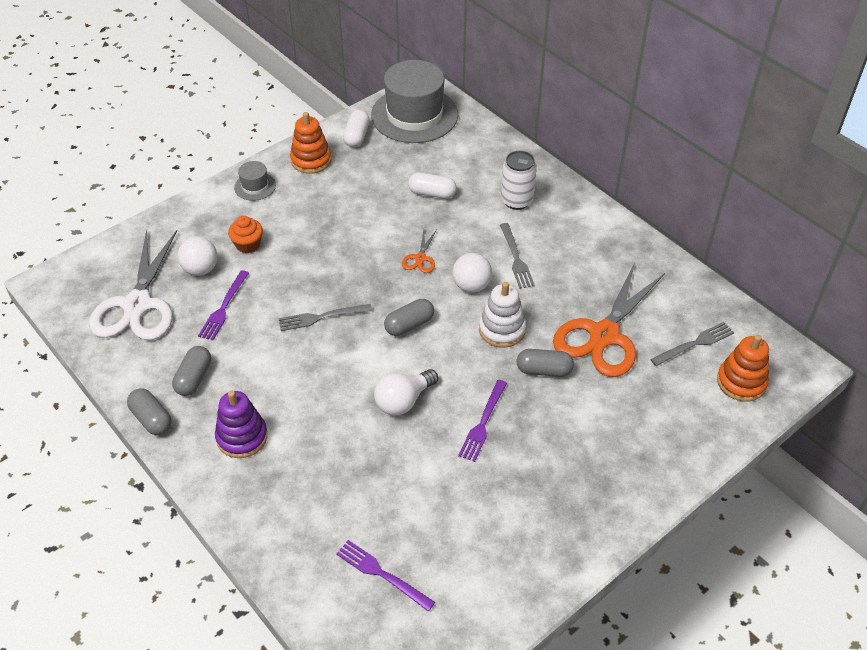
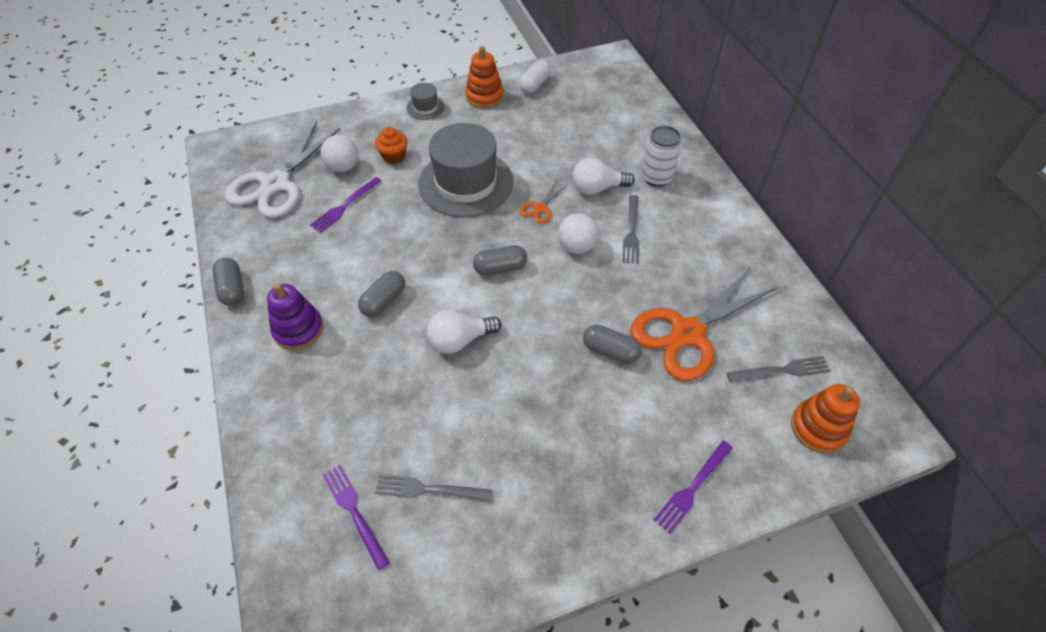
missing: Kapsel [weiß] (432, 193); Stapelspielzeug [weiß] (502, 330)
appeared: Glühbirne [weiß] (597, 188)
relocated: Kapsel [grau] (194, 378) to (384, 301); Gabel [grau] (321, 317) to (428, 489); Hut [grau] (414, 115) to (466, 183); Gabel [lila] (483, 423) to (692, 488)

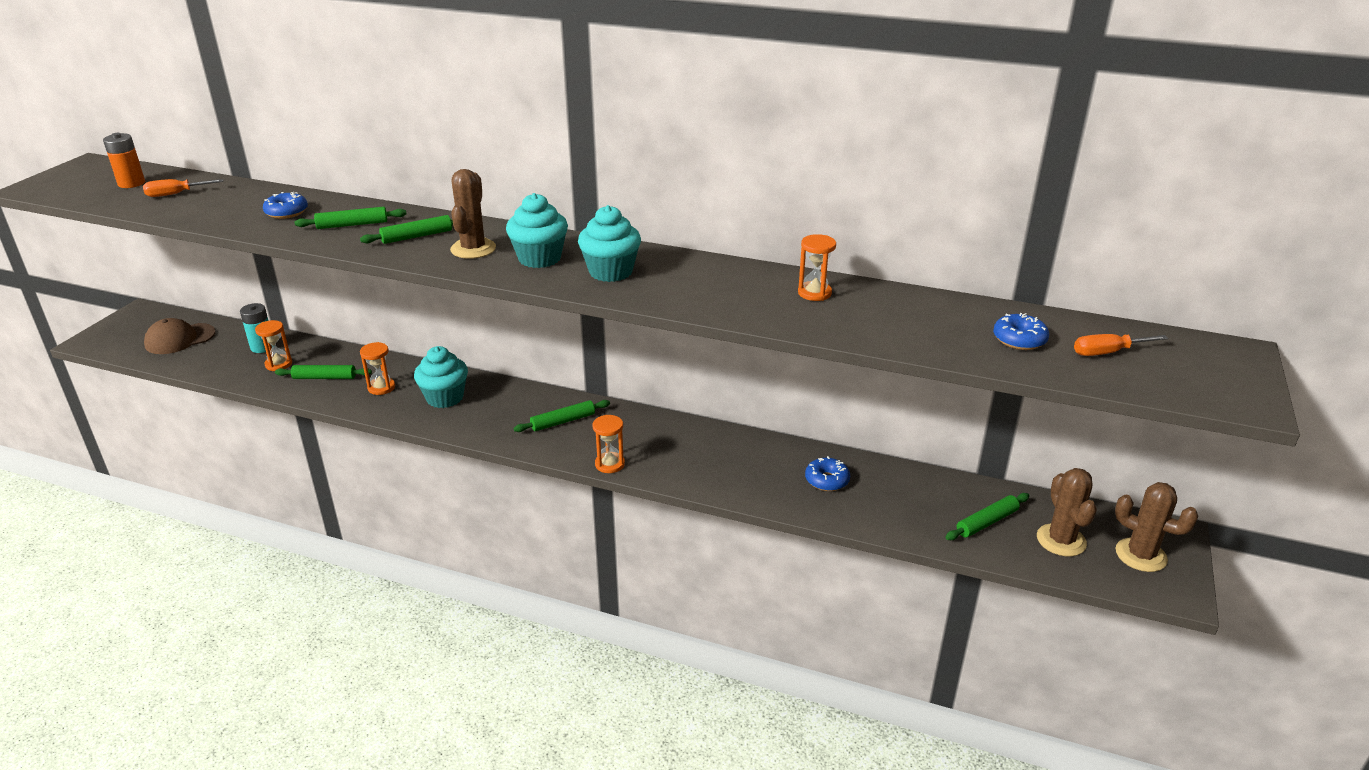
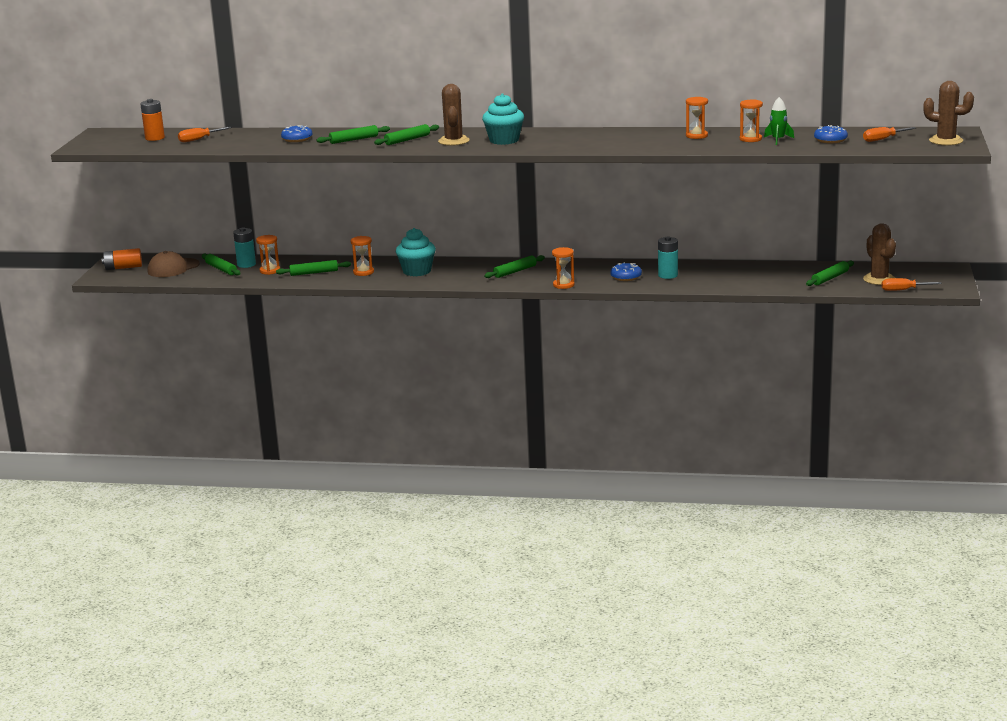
missing: Muffin [türkis] (610, 272)
appeared: Batterie [orange] (123, 267); Nudelholz [grün] (221, 269); Batterie [türkis] (668, 275); Sanduhr [orange] (750, 139); Rakete [grün] (778, 140); Schraubenzieher [orange] (903, 290)
relocated: Donut [blau] (827, 480) to (626, 277); Kaktus [braun] (1140, 555) to (946, 141)

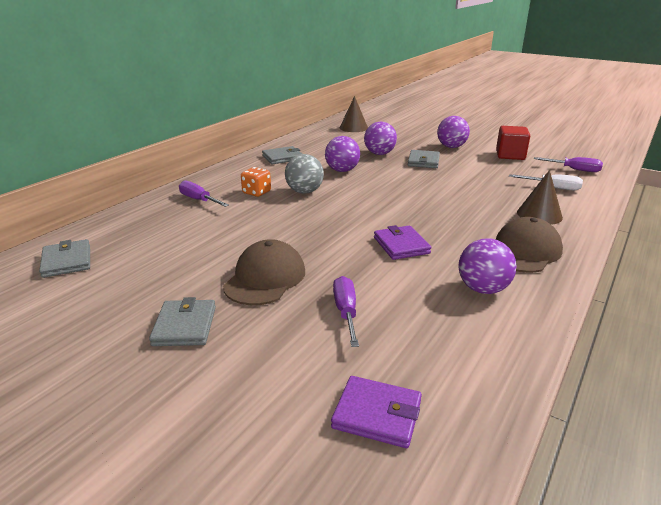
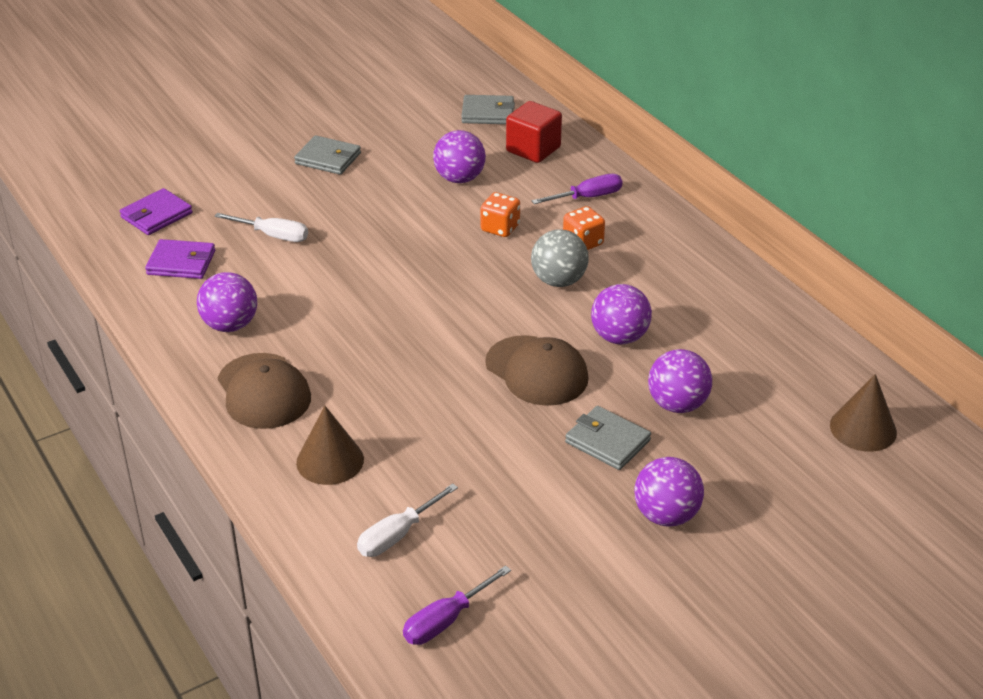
missing: Geldbörse [grau] (282, 158)
appeared: Ball [lila] (459, 178); Spielwürfel [orange] (500, 228)
relocated: Kappe [braun] (265, 278) to (537, 371); Geldbörse [lila] (401, 245) to (181, 263); Kubus [rot] (510, 155) to (533, 149)
colour: Schraubenzieher [lila] (346, 312) to Schraubenzieher [weiß] (273, 235)

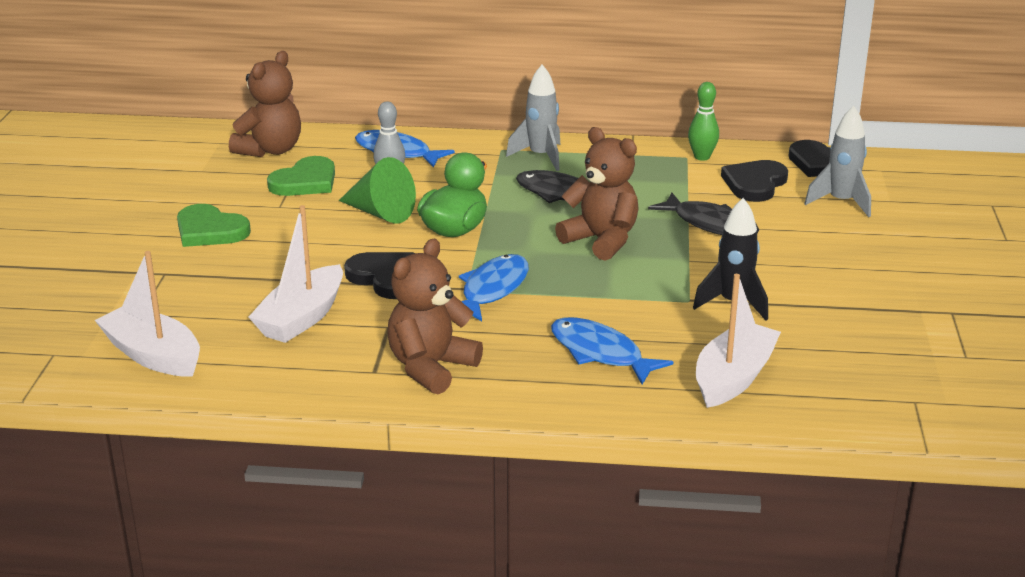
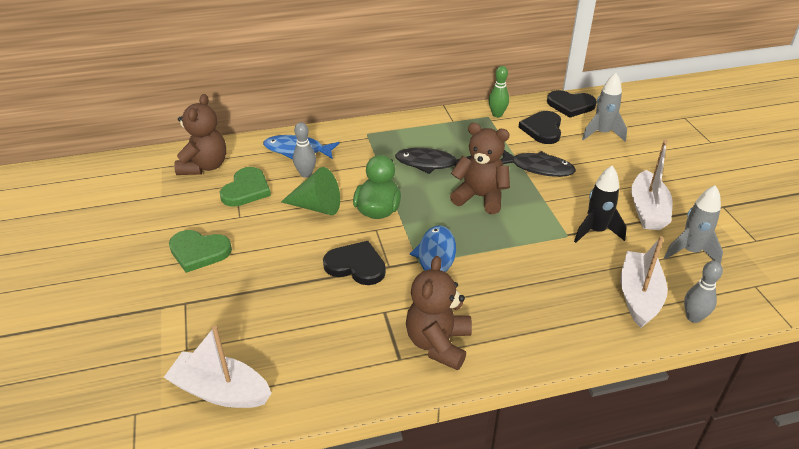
missing: Fisch [blau] (600, 353)
appeared: Bowlingkegel [grau] (693, 317)
relocated: Boot [weiß] (302, 318) to (647, 210); Rakete [grau] (541, 157) to (690, 252)

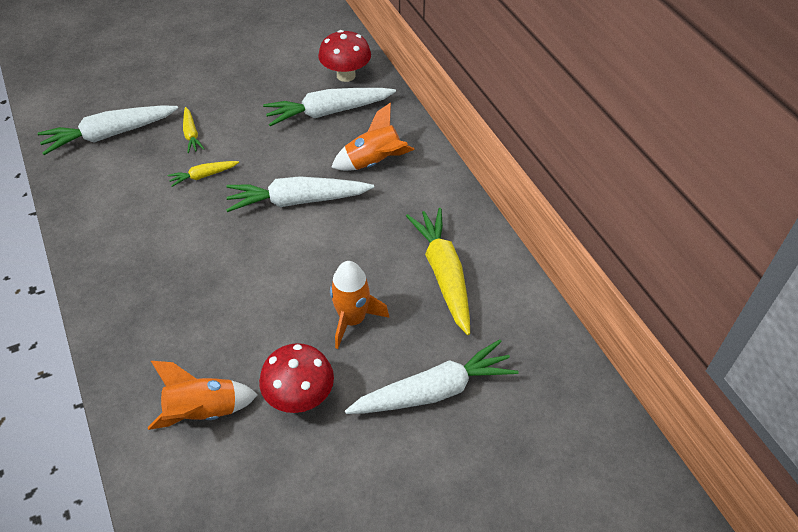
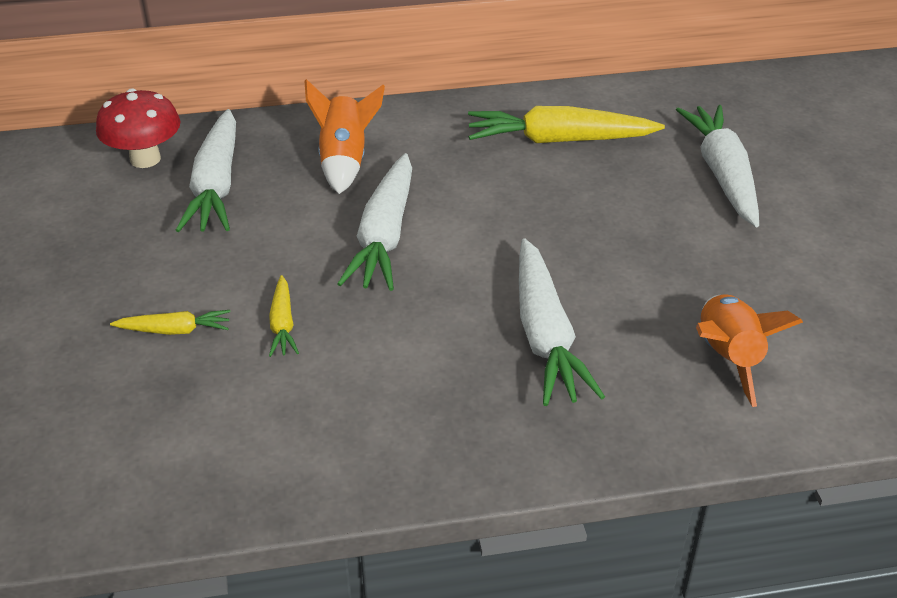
missing: Pilz [rot] (300, 396); Rakete [orange] (353, 319)
relocated: Karotte [weiß] (109, 135) to (545, 335)

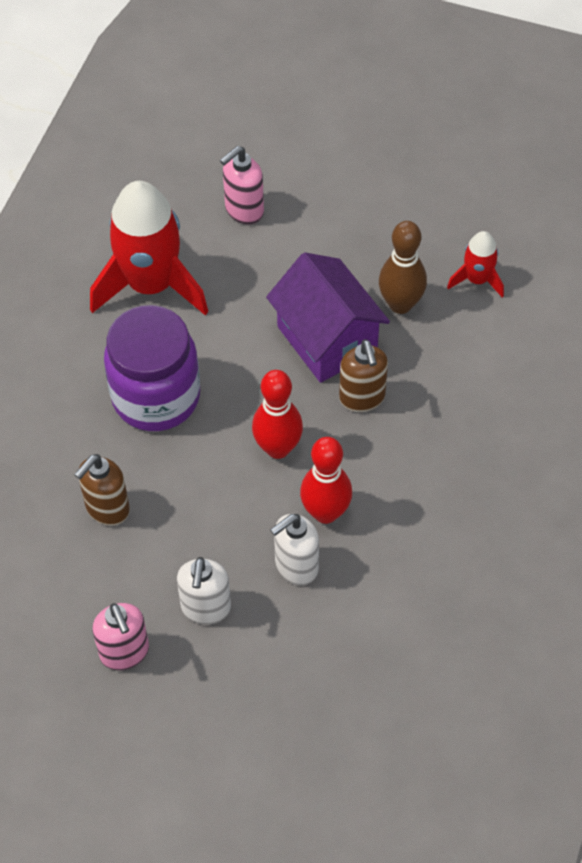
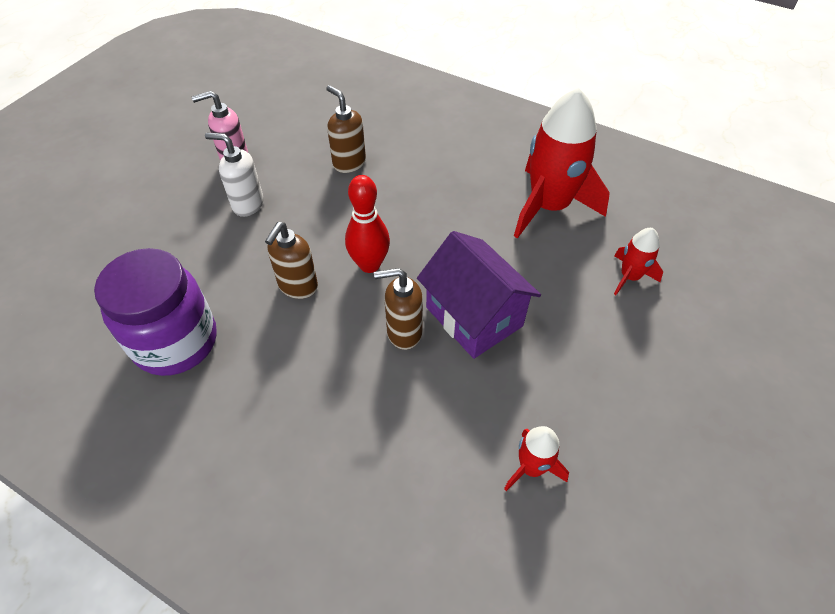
missing: Seifenspender [weiß] (296, 566); Bowlingkegel [braun] (400, 304)
relocated: Einmachglas [lila] (156, 397) to (176, 342)
exchanged: Seifenspender [rosa] (243, 210) to Rakete [rot] (630, 277); Bowlingkegel [rot] (325, 512) to Seifenspender [braun] (298, 287)
spun: Haus [lila] (327, 339) = (474, 316) 75 degrees clockwise

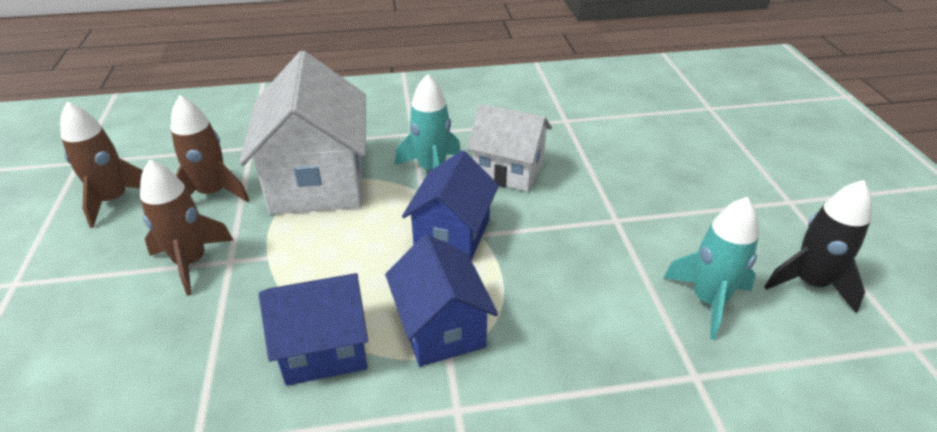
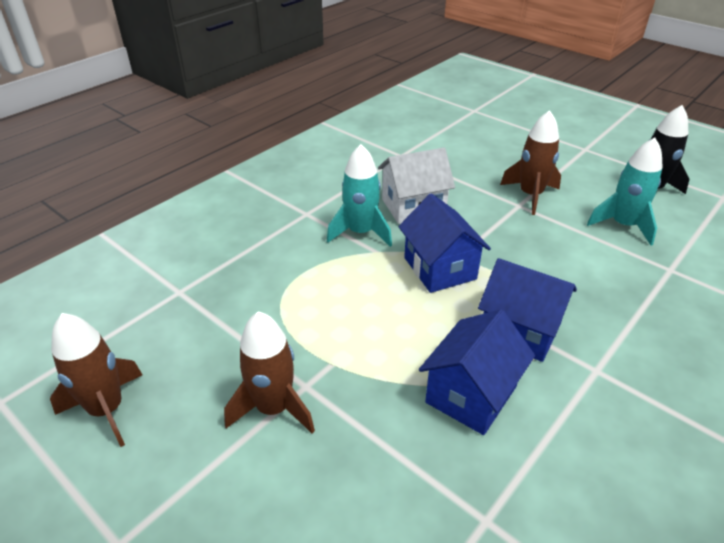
missing: Haus [weiß] (318, 181)
relocated: Rakete [braun] (213, 193) to (530, 195)

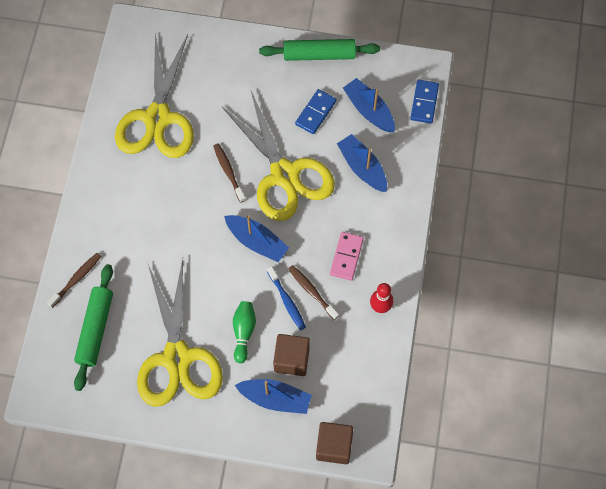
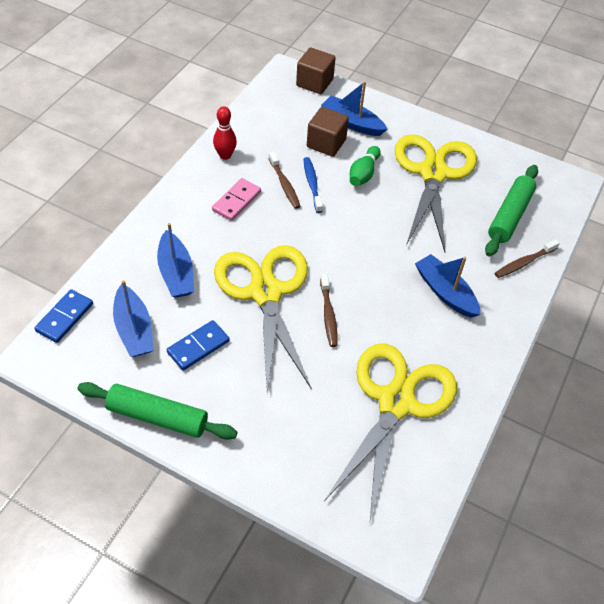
relocated: Boot [blau] (257, 241) to (445, 292)

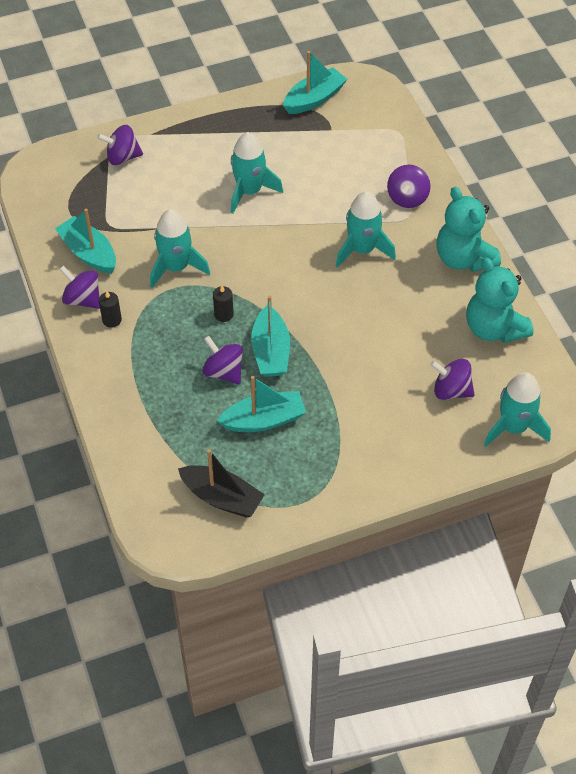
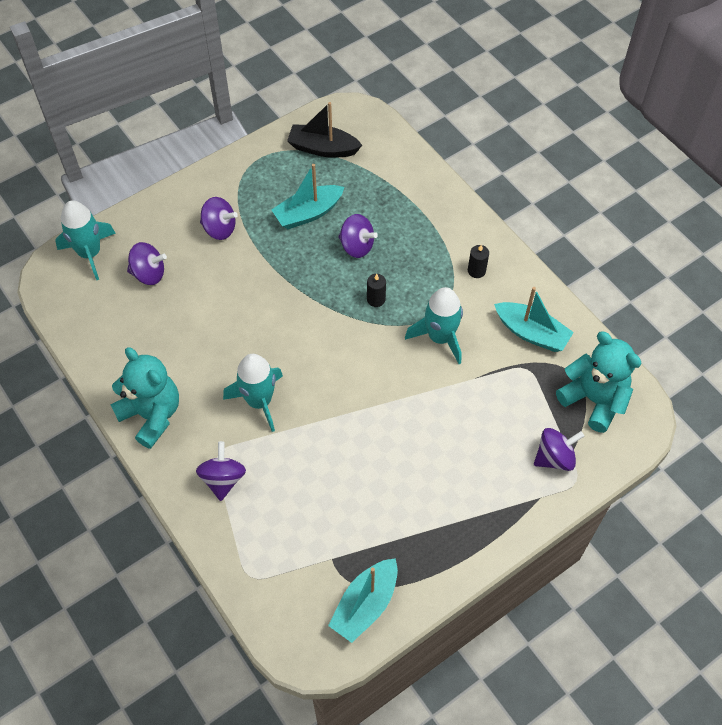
missing: Rakete [türkis] (249, 191); Boot [türkis] (270, 351)
relocated: Kreisel [lila] (83, 299) to (219, 229); Teddybär [türkis] (493, 328) to (594, 399)

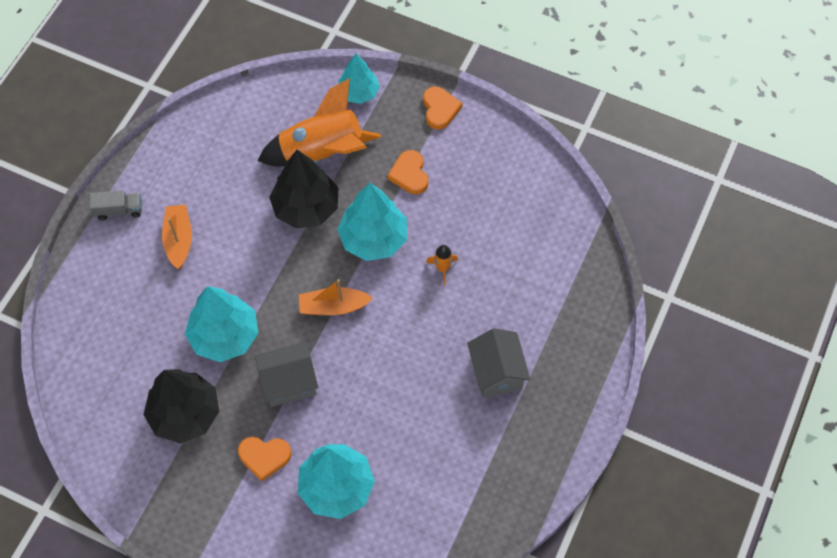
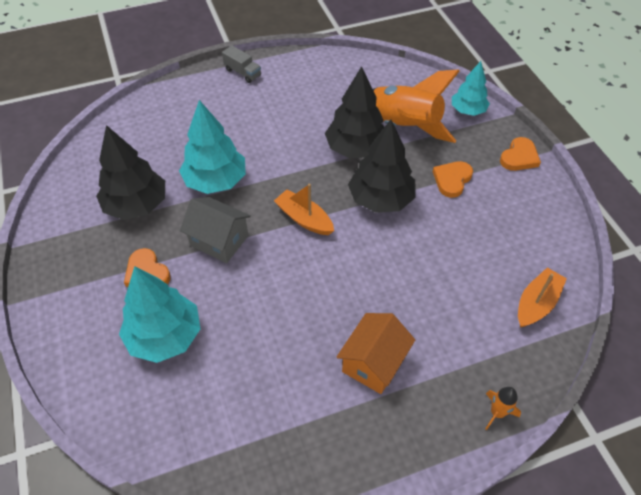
relocated: Boot [orange] (179, 240) to (536, 303); Rakete [orange] (442, 268) to (497, 413)
colour: Baum [türkis] (373, 239) to Baum [schwarz] (380, 199); Haus [grau] (496, 372) to Haus [orange] (373, 363)

